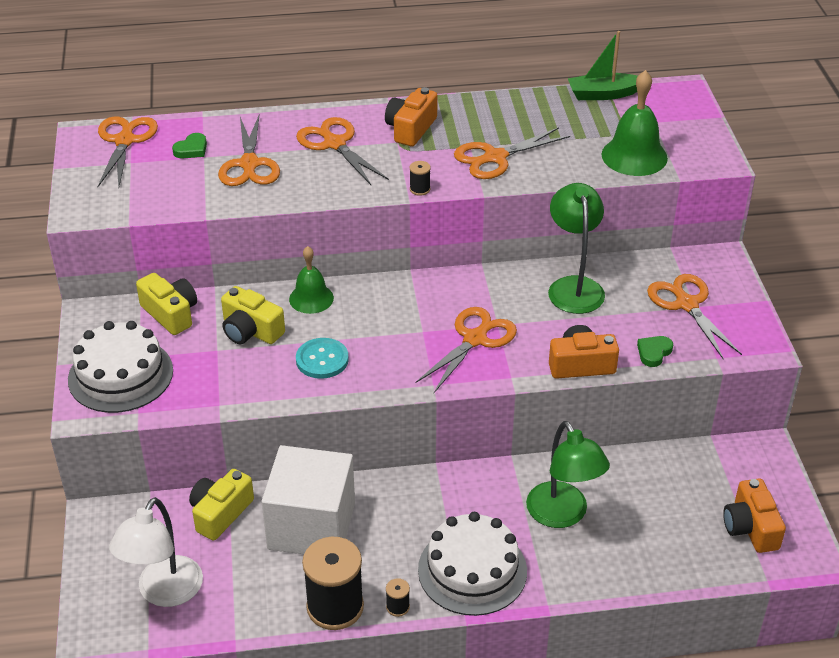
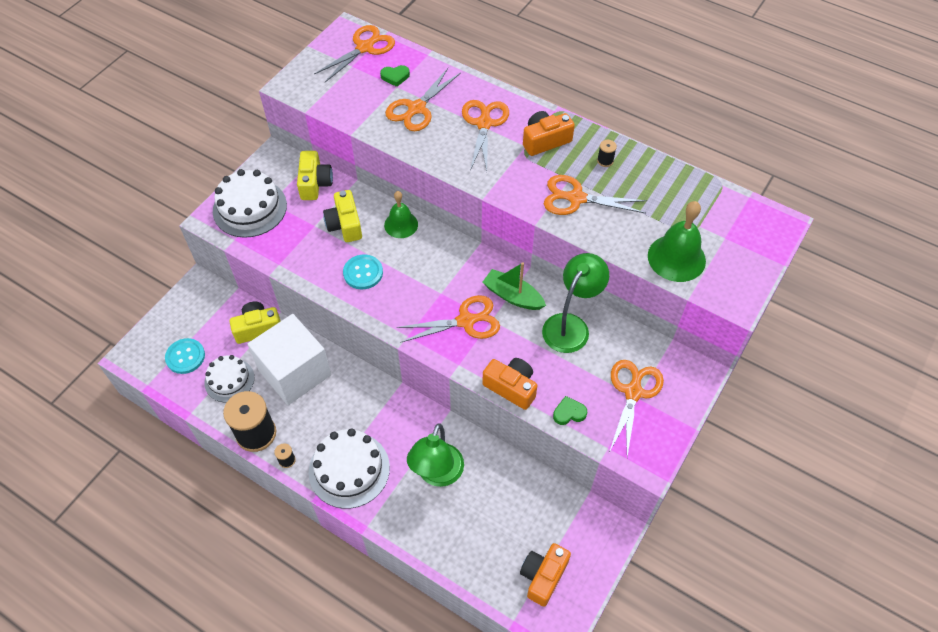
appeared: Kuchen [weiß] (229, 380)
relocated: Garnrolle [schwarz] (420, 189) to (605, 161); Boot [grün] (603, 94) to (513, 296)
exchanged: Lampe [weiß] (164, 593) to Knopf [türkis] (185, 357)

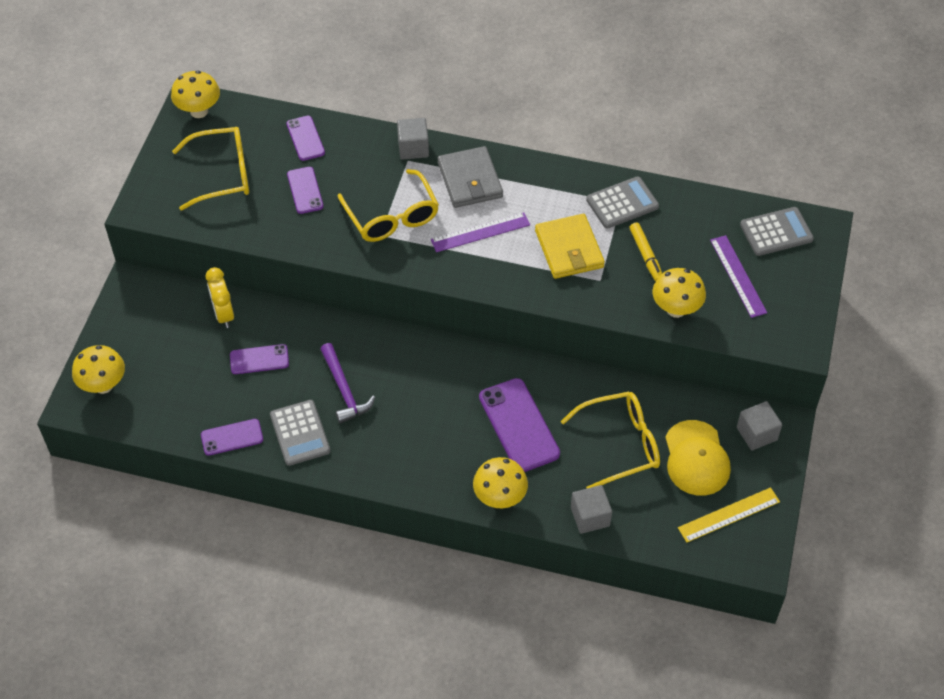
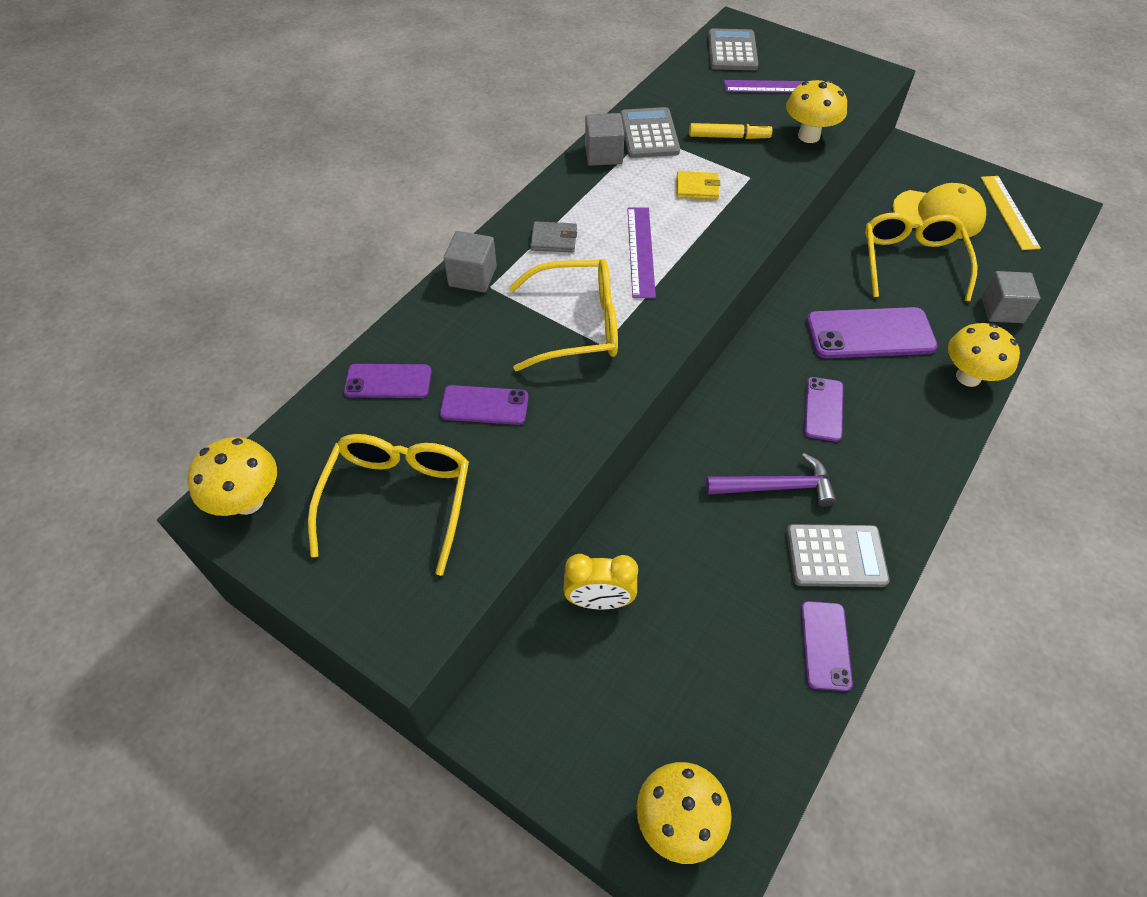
relocated: Handy [lila] (259, 359) to (823, 409); Kubus [grau] (756, 433) to (603, 154)
size: Geldbörse [grau] (470, 180) = (554, 239) x0.53; Geldbörse [gelb] (569, 249) = (697, 188) x0.53

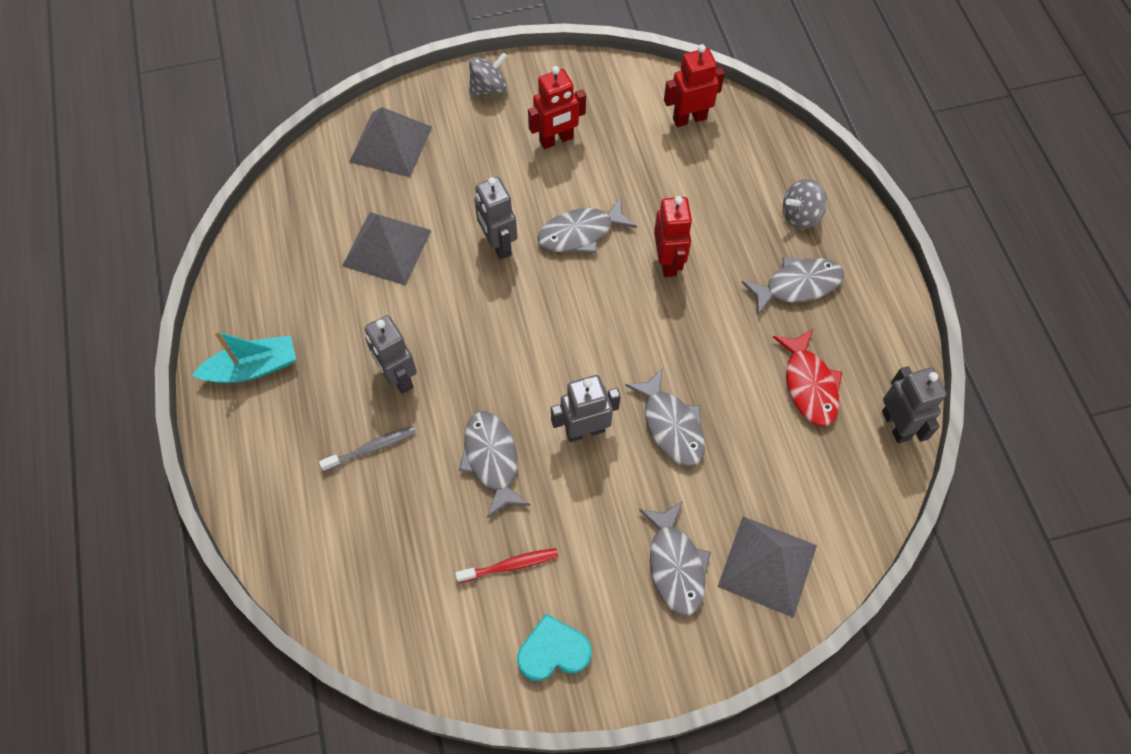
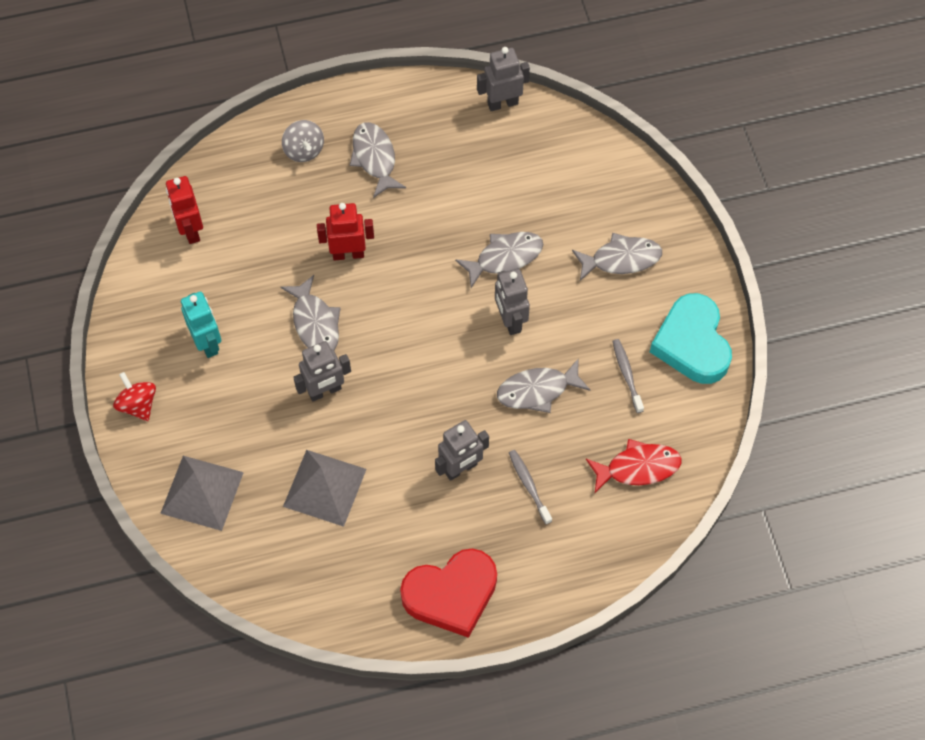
missing: Pyramide [grau] (767, 566)
relocated: Fisch [rot] (809, 385) to (638, 467)
exchanged: Boot [türkis] (252, 368) to Herz [rot] (451, 594)
colour: Zahnbürste [rot] (509, 565) to Zahnbürste [grau] (627, 375); Kreisel [grau] (488, 88) to Kreisel [rot] (138, 404); Roboter [rot] (556, 140) to Roboter [türkis] (207, 343)
size: Herz [türkis] (553, 651) = (692, 343) x1.63

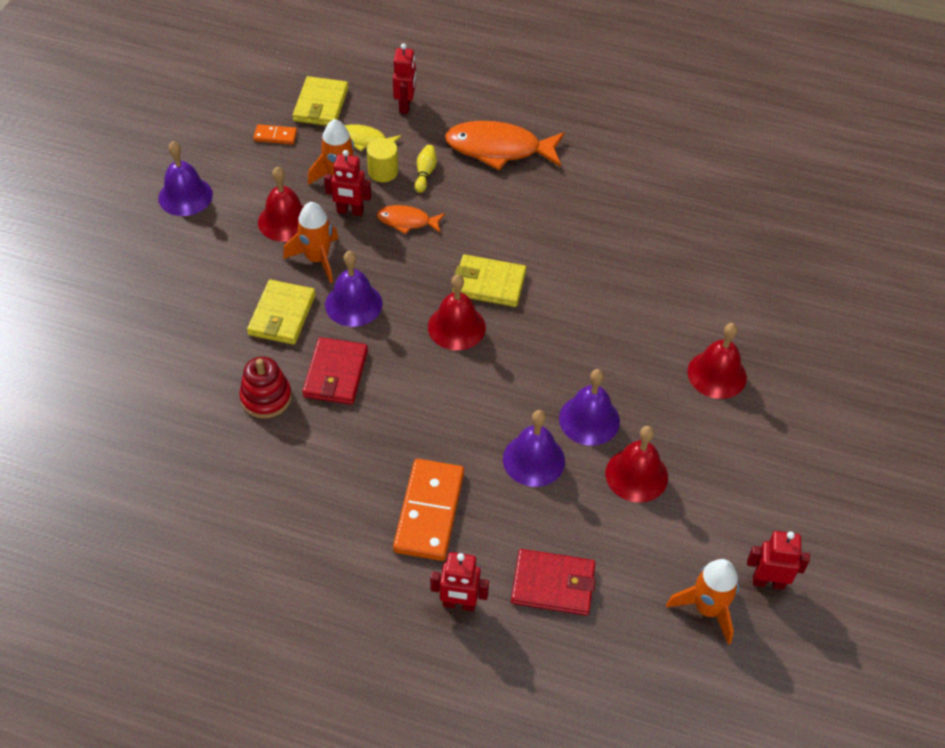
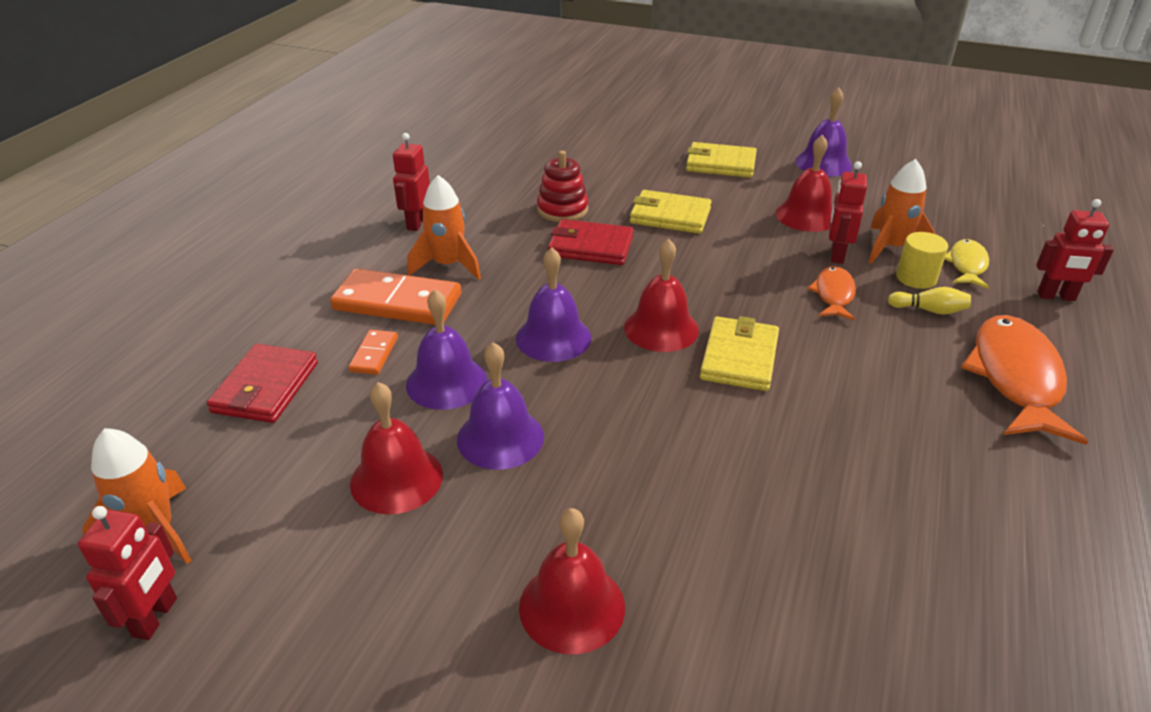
relocated: Dominostein [orange] (275, 136) to (374, 354); Rakete [orange] (317, 259) to (448, 265); Geldbörse [gelb] (321, 105) to (720, 164); Glocke [lila] (353, 304) to (553, 337); Roboter [rot] (459, 604) to (416, 223)

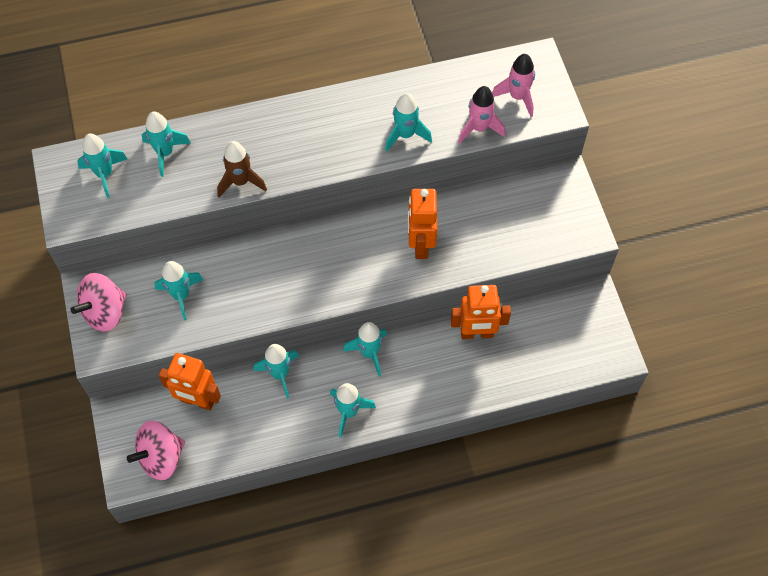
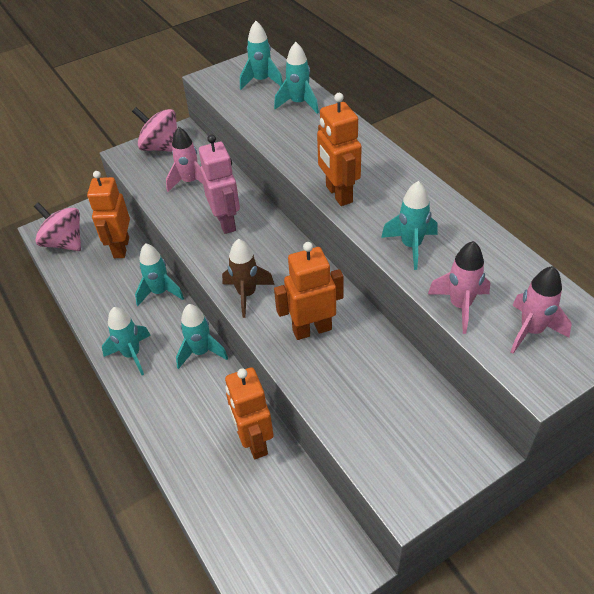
appeared: Roboter [rosa] (226, 222); Roboter [orange] (338, 194)
relocated: Rakete [braun] (241, 182) to (247, 294)
colour: Rakete [türkis] (181, 295) to Rakete [rosa] (190, 182)

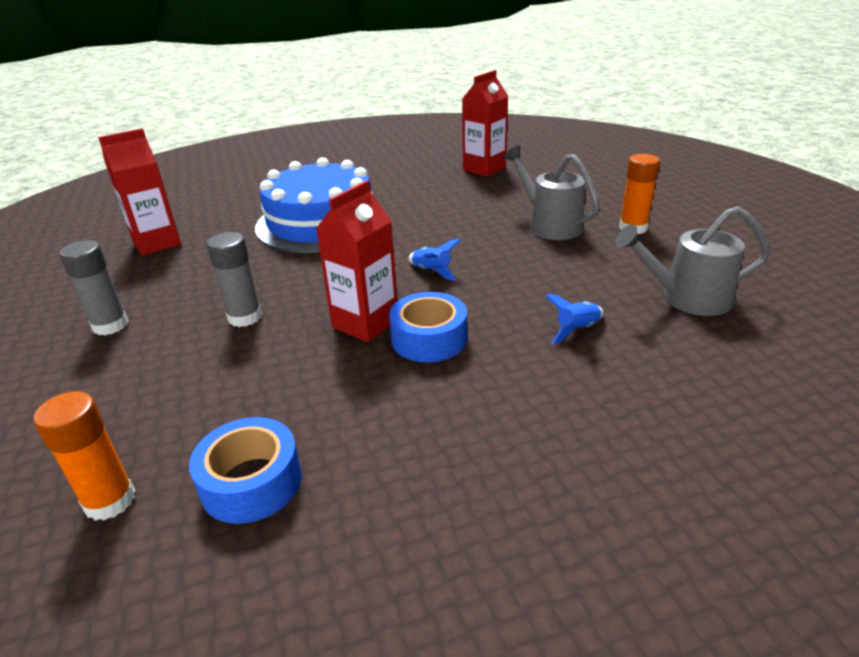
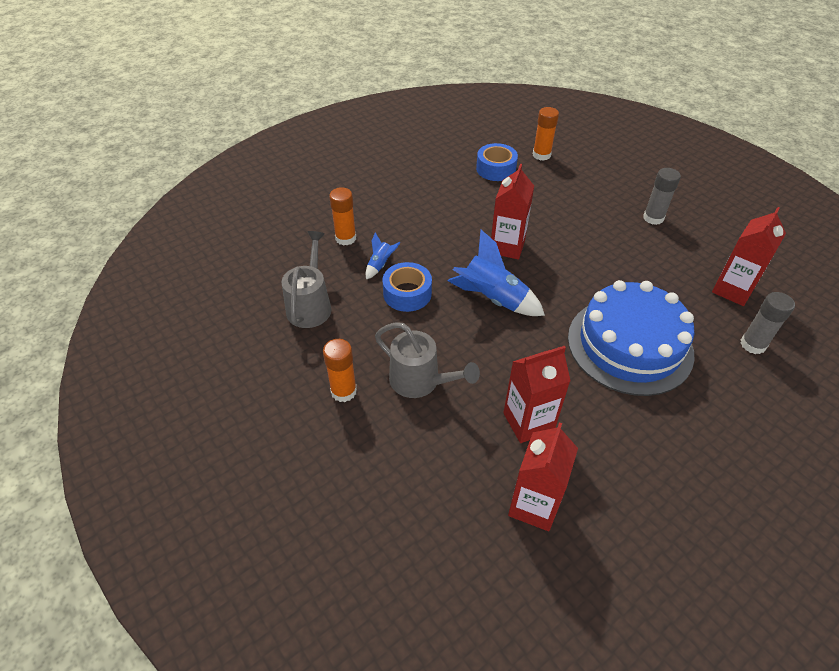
appeared: Klebestift [orange] (345, 238); Getränkekarton [rot] (528, 422)
relocated: Klebestift [grau] (244, 317) to (753, 344); Klebeband [blau] (429, 339) to (407, 293)
spun: Gießkanne [grau] (686, 298) = (310, 305) 60 degrees counterclockwise
size: Rakete [blau] (432, 272) = (492, 299) x2.03

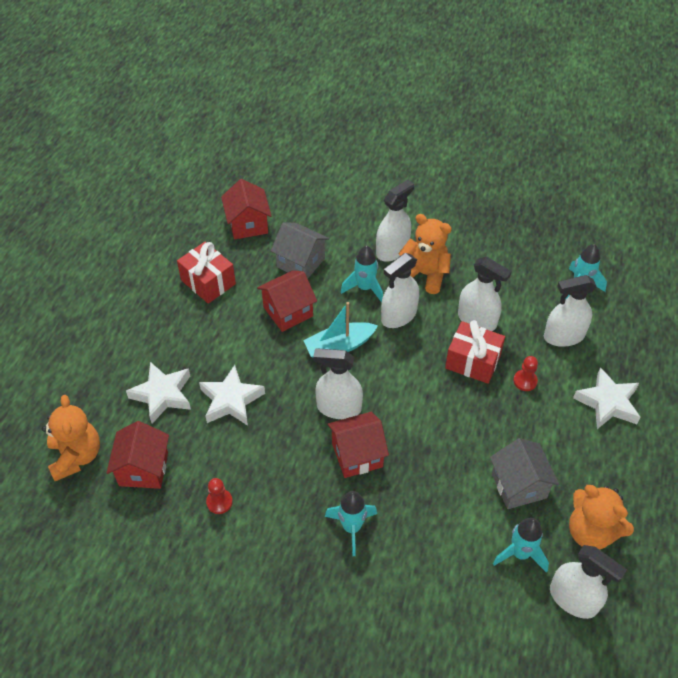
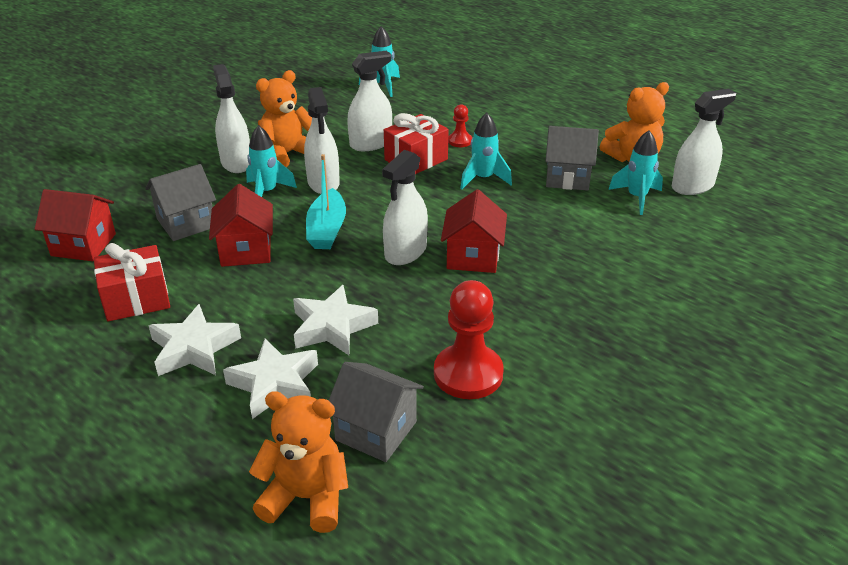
missing: Sprühflasche [weiß] (563, 336)
relocated: Rakete [türkis] (351, 527) to (483, 179); Stern [weiß] (608, 403) to (194, 348)
colour: Haus [rot] (143, 469) to Haus [grau] (376, 431)
size: Bauer [rot] (219, 502) = (468, 374) x2.03

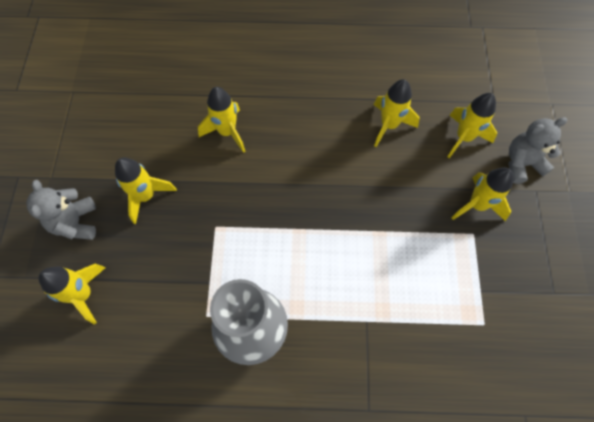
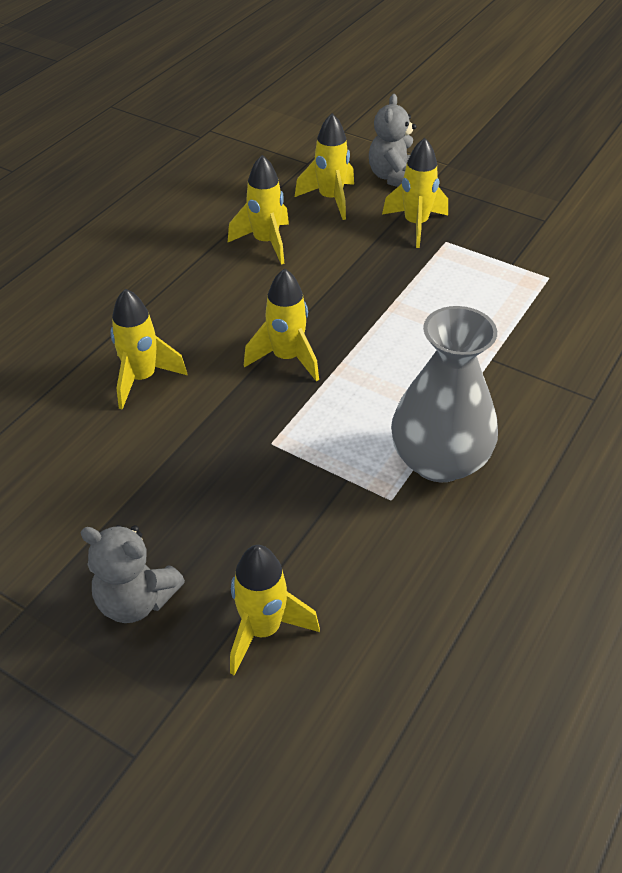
relocated: Rakete [gelb] (146, 196) to (286, 358)

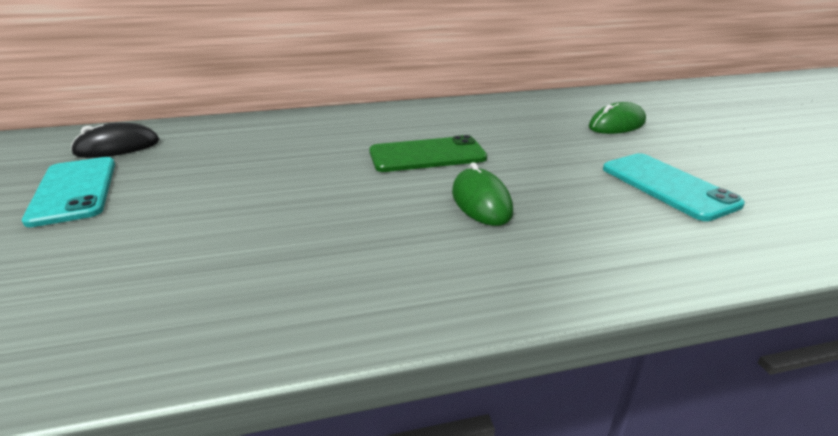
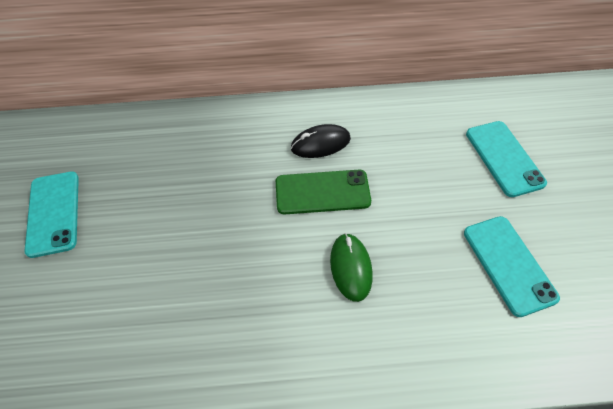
relocated: Computermaus [schwarz] (117, 147) to (320, 144)
exchanged: Computermaus [grün] (616, 125) to Handy [türkis] (504, 158)

